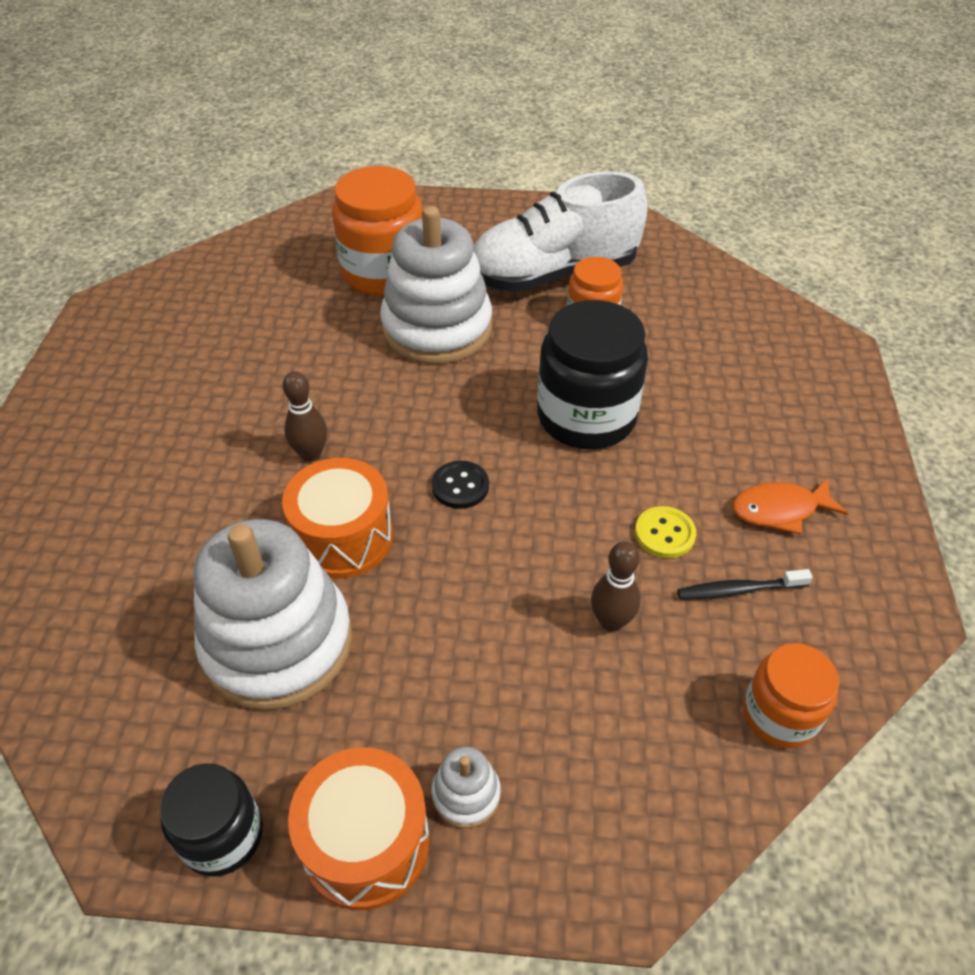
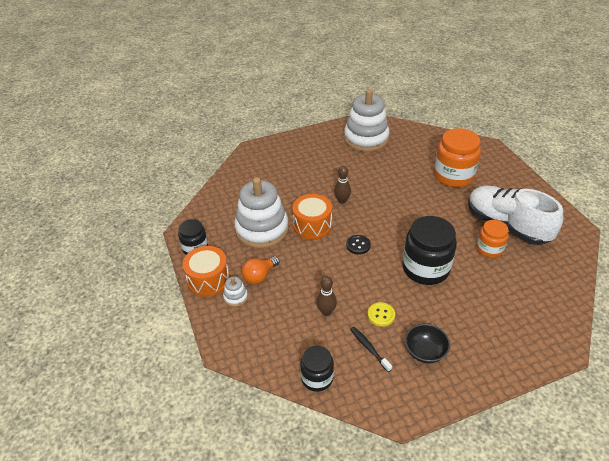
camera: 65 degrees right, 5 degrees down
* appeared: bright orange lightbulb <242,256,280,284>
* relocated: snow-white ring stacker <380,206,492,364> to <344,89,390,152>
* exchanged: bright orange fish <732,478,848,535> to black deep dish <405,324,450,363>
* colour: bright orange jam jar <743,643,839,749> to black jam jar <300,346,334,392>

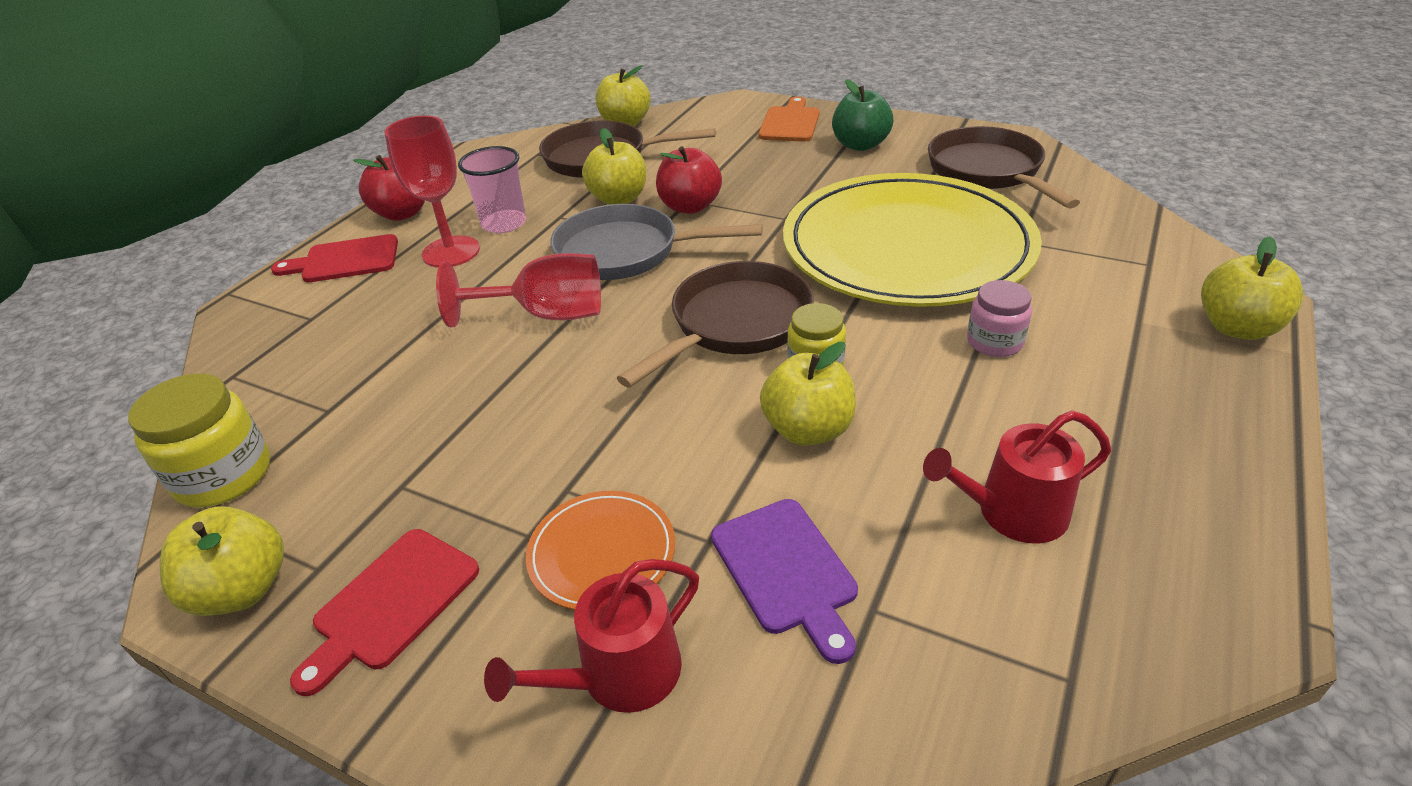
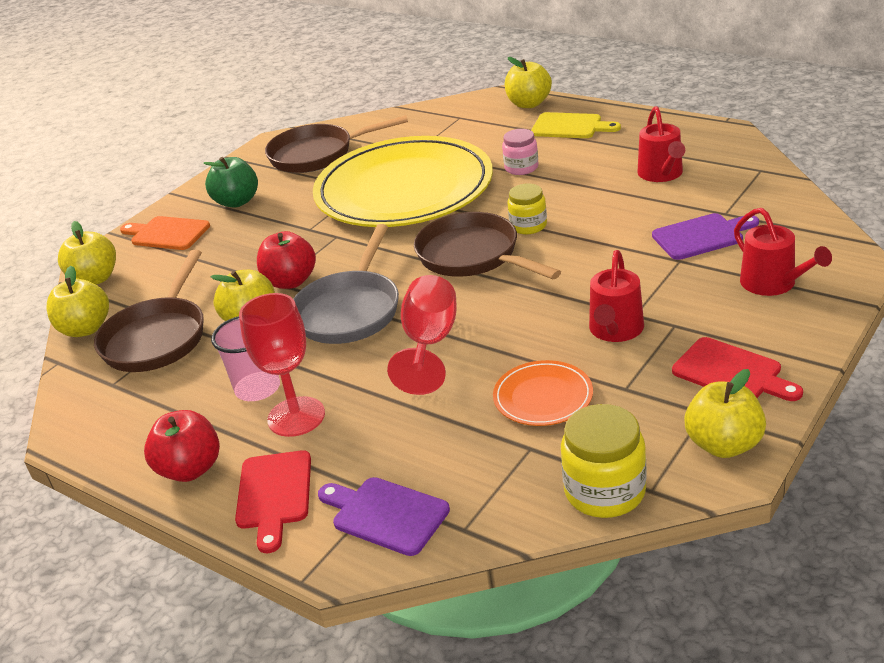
camera: 80 degrees left, 5 degrees down
* appeared: royal purple chopping board <318,477,450,556>
* appeared: yellow chopping board <531,112,621,138>
* appeared: red watering pot <589,250,644,342>
* relocated: bright orange plate <526,491,675,610> to <493,360,593,426>
* relocated: yellow toy apple <760,342,856,446> to <58,221,116,285>

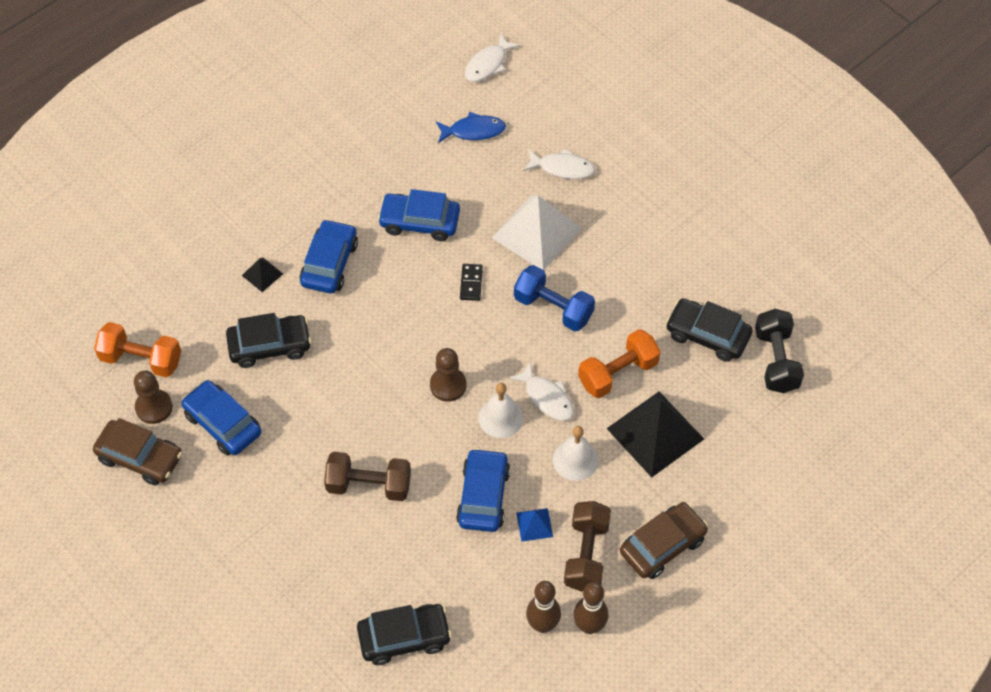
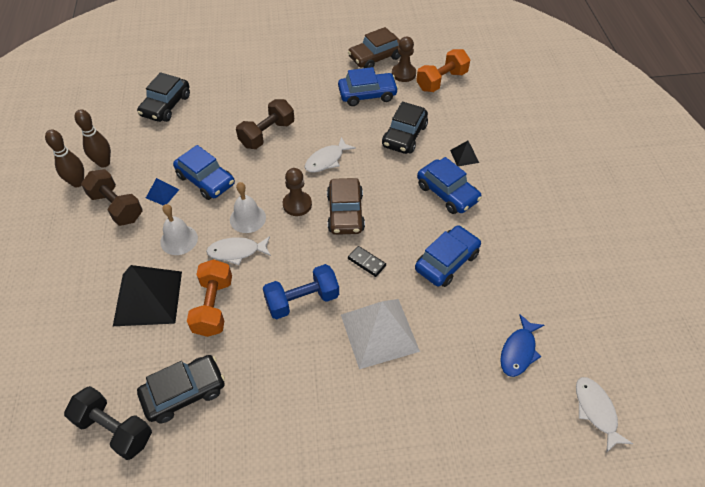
camera: 125 degrees right, 5 degrees down
* relocated: snow-white fish <523,148,595,179> to <305,137,356,172>
* relocated: brown automobile <620,502,708,579> to <327,178,365,235>

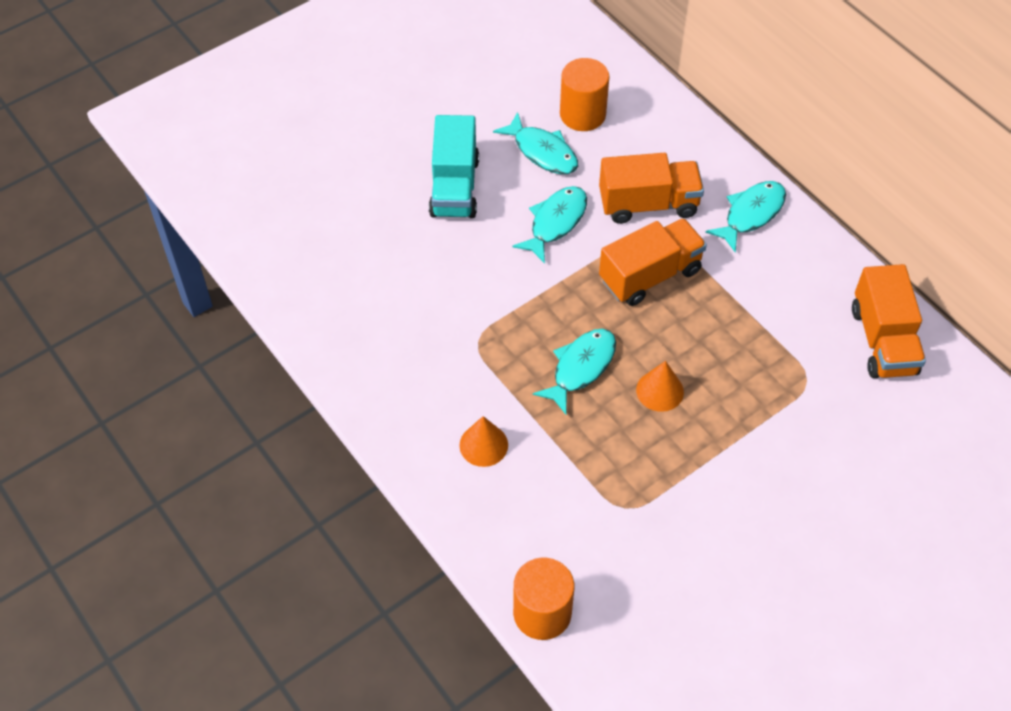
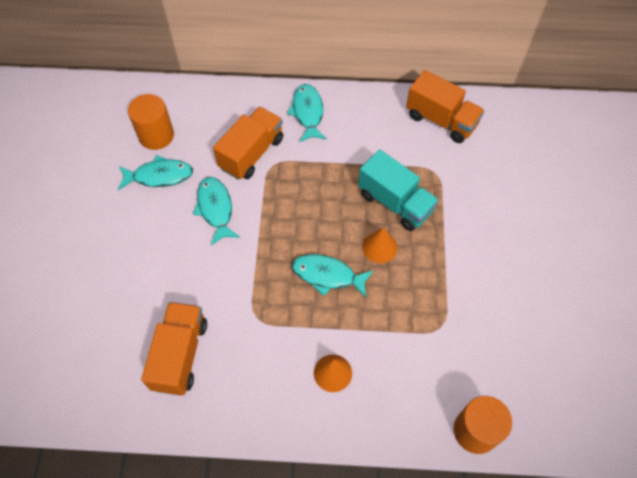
camera: 50 degrees left, 5 degrees up
* relocated: turquoise lorry <429,115,479,218> to <358,150,439,231>
* relocated: bright orange lorry <599,218,707,306> to <141,302,207,396>
* spun: turquoise fish <533,329,616,414> = <292,254,374,298> 60 degrees counterclockwise

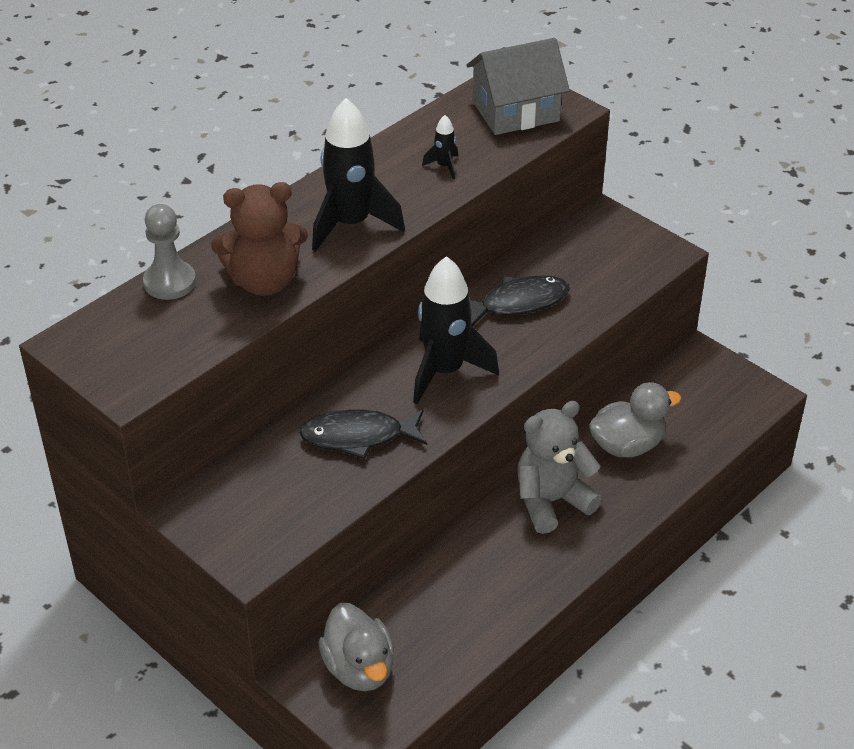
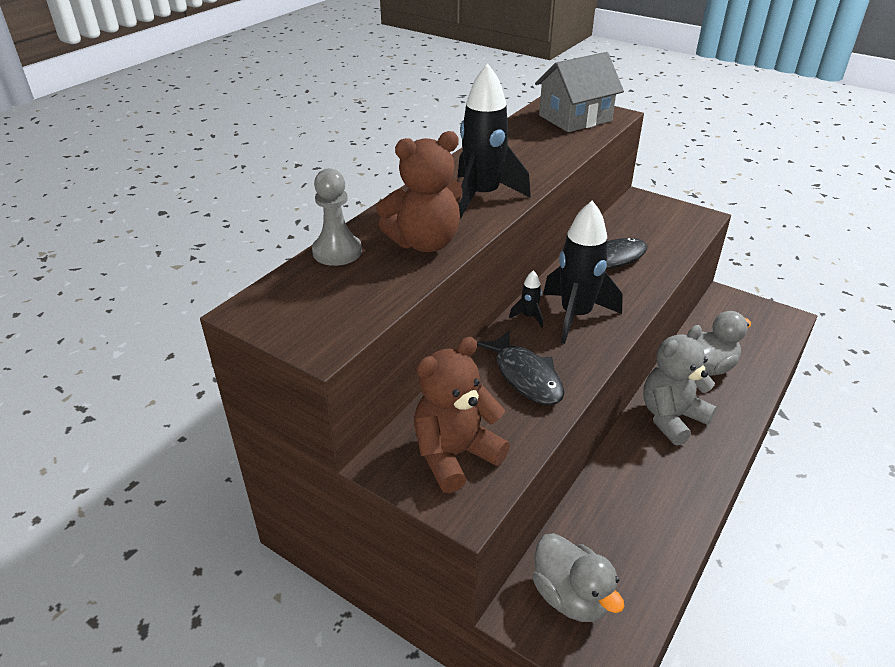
camera: 10 degrees left, 5 degrees down
* appeared: brown teddy <414,337,510,493>
* relocated: black rocket <422,115,458,179> to <509,270,543,328>
* spun: black fish <299,409,427,459> = <477,330,564,405> 105 degrees counterclockwise

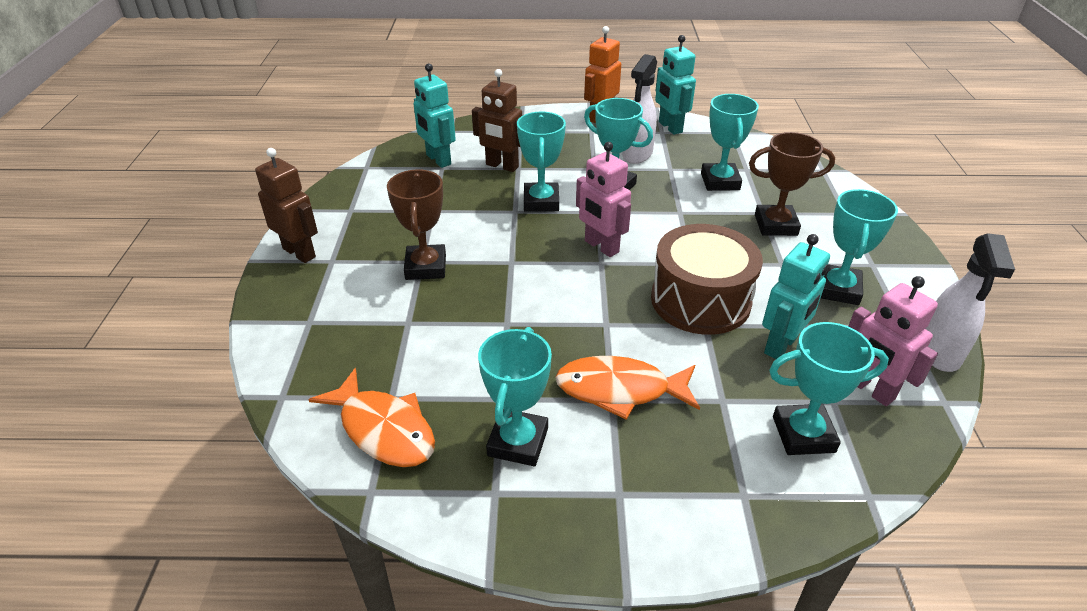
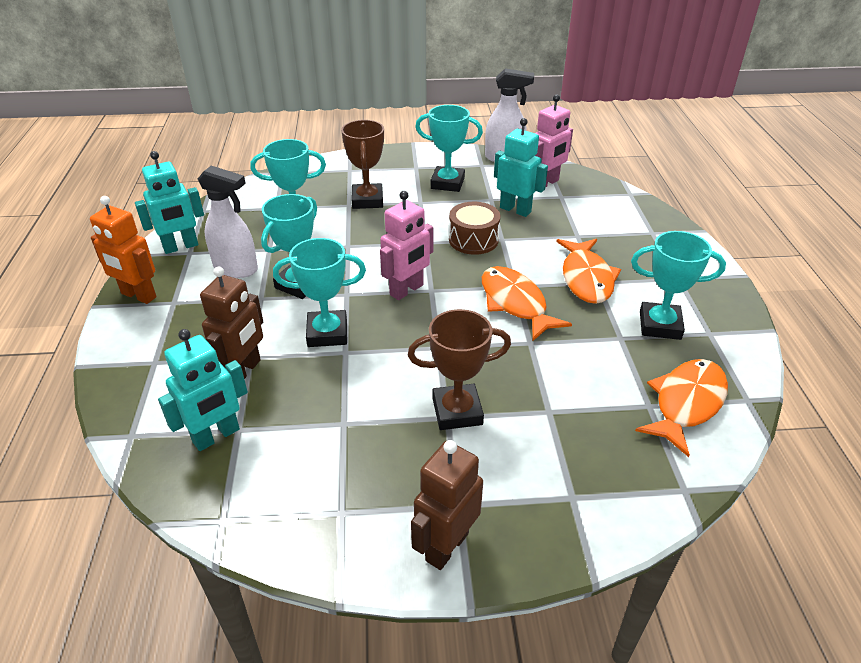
camera: 95 degrees left, 0 degrees up
* missing: turquoise award cup <769,322,889,455>
* appeared: bright orange fish <482,266,572,341>
* size: brown drum <651,224,763,335> = <449,202,501,255> x0.63

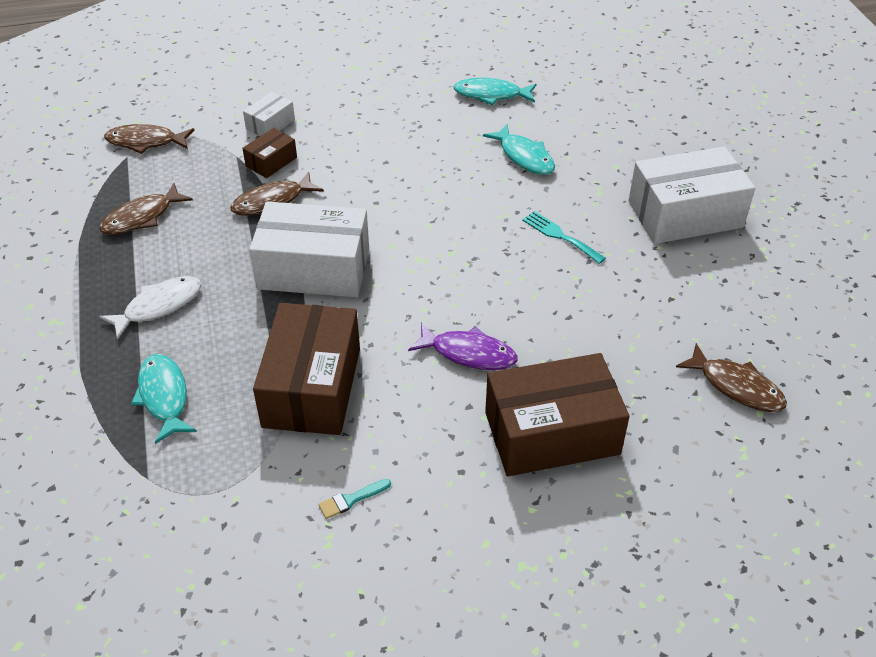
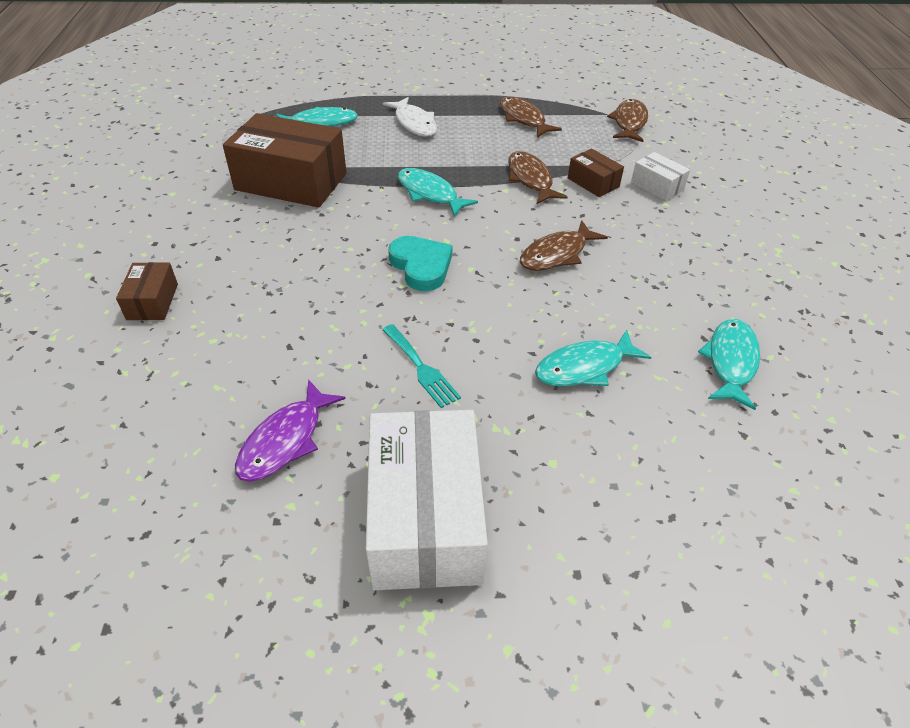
camera: 100 degrees right, 0 degrees up
* missing: turquoise paintbrush <318,479,391,519>
* appeared: turquoise heart shape <388,236,452,291>
* relocated: royal purple fish <408,323,518,370> to <235,379,346,482>
* relocated: brown fish <676,343,787,412> to <520,220,608,271>
* exchanged: snow-white box <249,202,369,297> to turquoise fish <398,168,478,217>
* spun: turquoise fork <522,211,606,264> = <382,324,461,408> 90 degrees clockwise
* size: brown box <485,353,630,476> = <116,262,178,320> x0.47

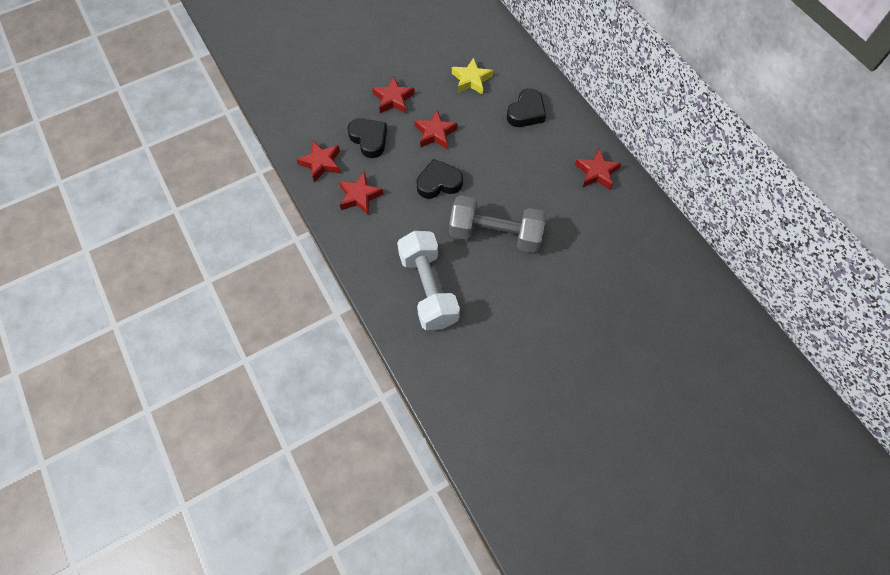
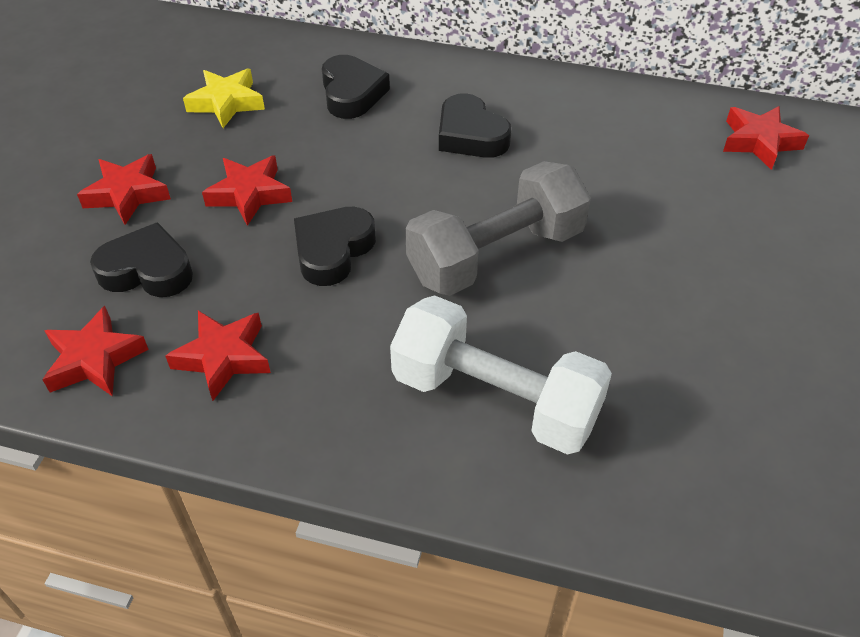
camera: 45 degrees left, 15 degrees down
* appeared: black heart shape <439,93,511,158>
* relocated: red star shape <575,149,622,190> to <723,106,809,170>

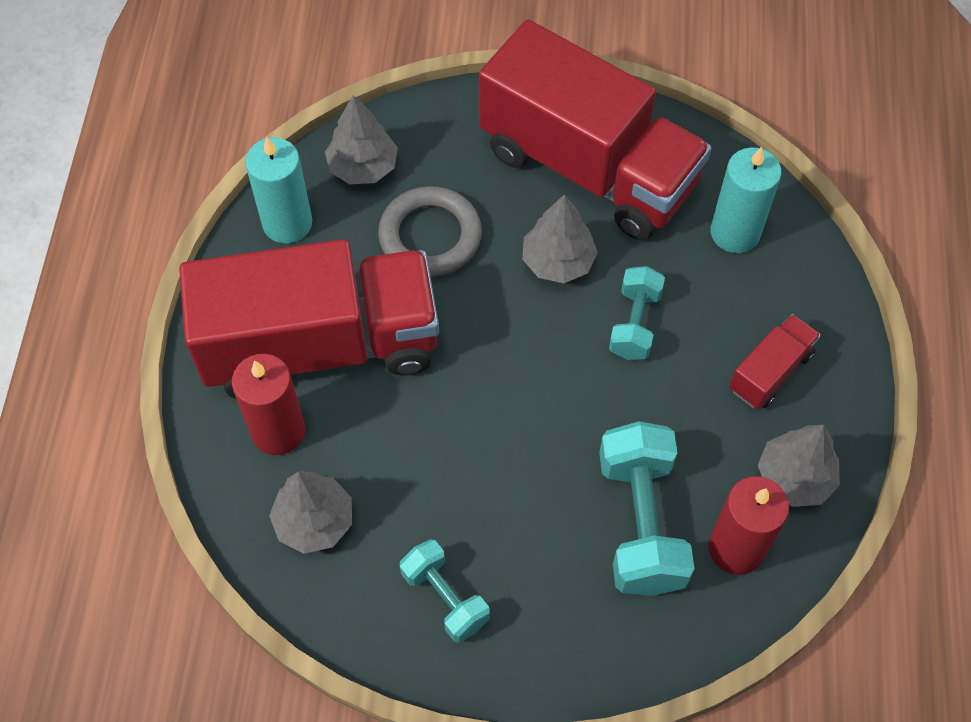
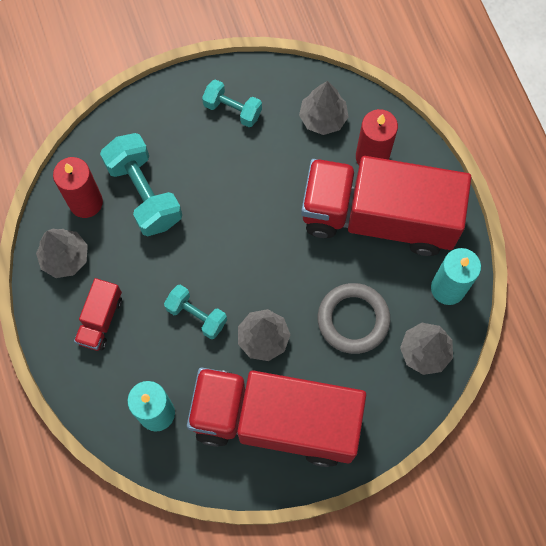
camera: 155 degrees right, 10 degrees up
* spun: red lorry <179,239,439,399> = <301,156,471,256> 45 degrees clockwise
* spun: turquoise free weight <609,266,665,360> = <164,285,227,339> 45 degrees counterclockwise

